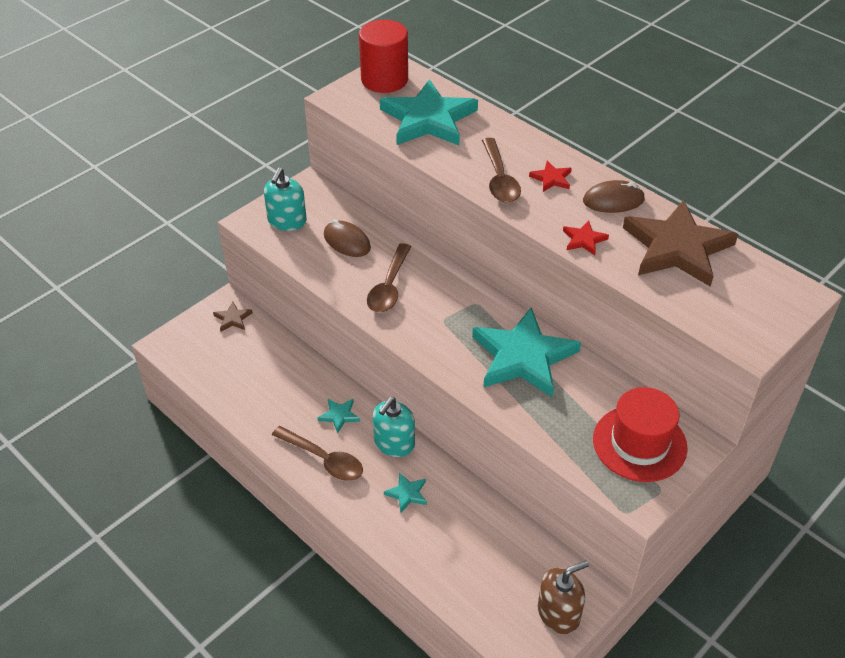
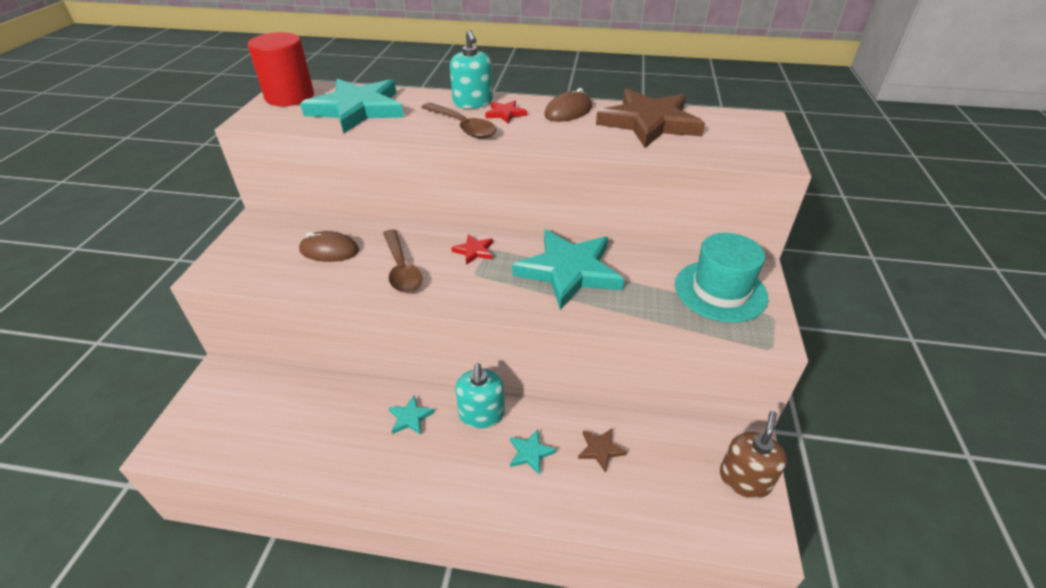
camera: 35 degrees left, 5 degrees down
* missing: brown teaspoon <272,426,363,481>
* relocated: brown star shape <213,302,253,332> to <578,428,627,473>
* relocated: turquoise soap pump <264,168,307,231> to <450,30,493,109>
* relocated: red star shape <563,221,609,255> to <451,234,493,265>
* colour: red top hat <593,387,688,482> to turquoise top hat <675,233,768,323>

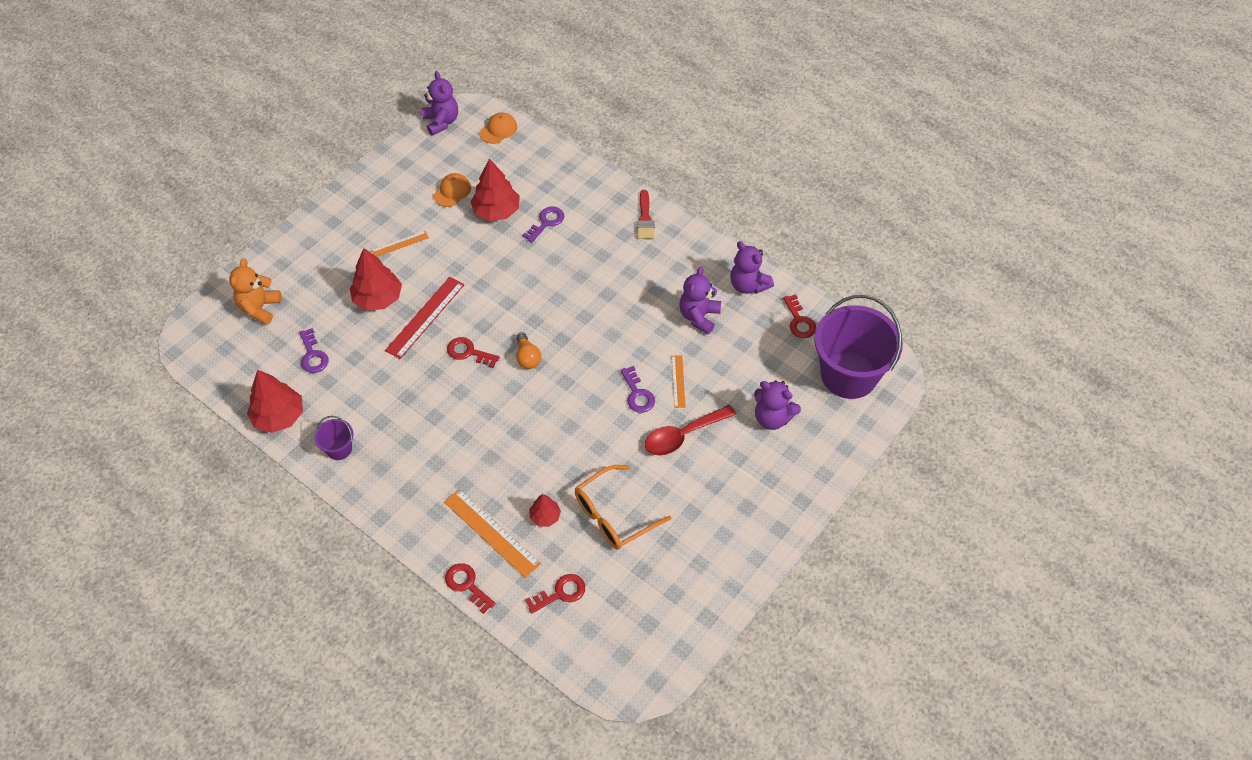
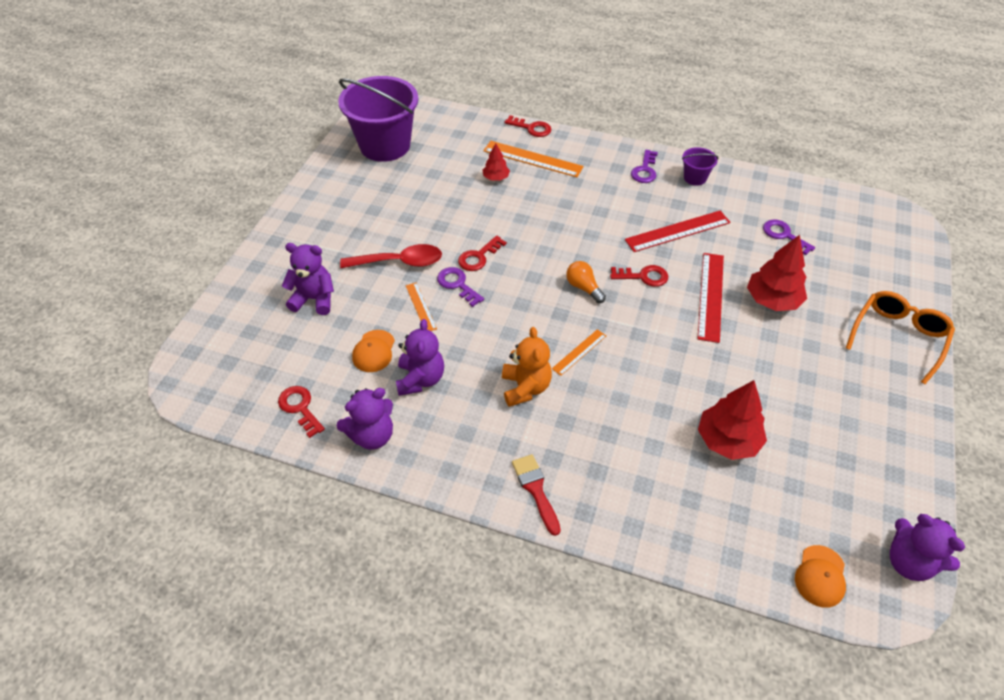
camera: 160 degrees right, 5 degrees down
* missing: red toy tree <247,370,303,433>
* appeared: red ruler <625,211,731,252>
* relocated: bright orange teddy <229,258,282,325> to <502,327,552,407>
* relocated: bright orange ruler <371,231,429,257> to <552,329,606,376>
* relocated: bright orange cap <434,173,471,207> to <352,330,395,372>
* relocated: royal purple door key <522,207,564,242> to <631,150,658,183>
* relocated: red door key <525,574,585,614> to <458,235,507,271>
* relocated: bright orange eyeglasses <575,465,672,550> to <846,291,955,384>
* relocated: royal purple sand bucket <814,295,903,399> to <338,76,418,162>
* spun: red teaspoon <645,405,736,455> = <340,244,442,268> 45 degrees clockwise
* spun: royal purple teddy <730,241,774,294> = <337,388,393,450> 120 degrees clockwise

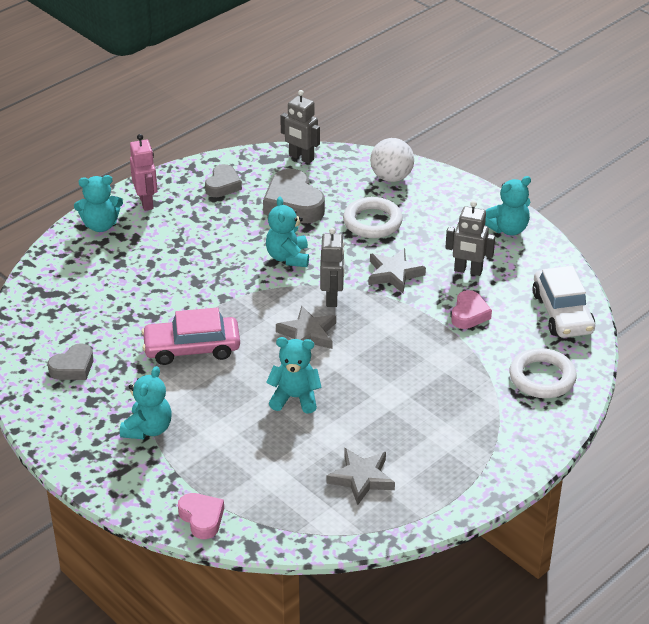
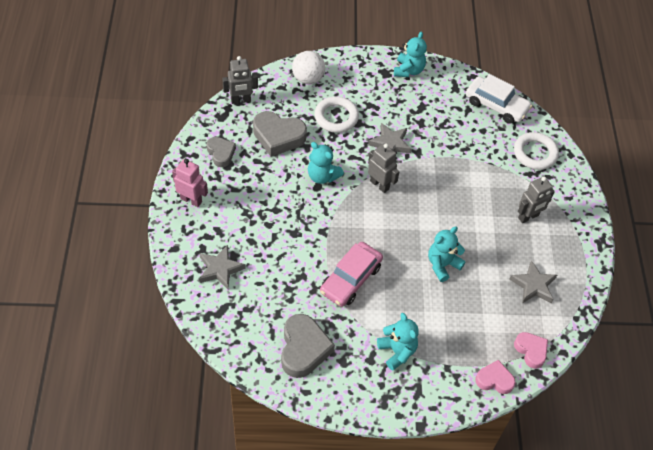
camera: 50 degrees left, 15 degrees up
* missing: turquoise teddy <74,175,123,232>
* relocated: gray star shape <276,306,336,349> to <199,245,246,289>
* relocated: gray robot <445,201,495,276> to <518,176,555,223>
* relocated: pink heart shape <451,290,492,329> to <514,332,548,369>
* size: gray heart shape <48,343,93,380> = <281,314,335,378> x1.66

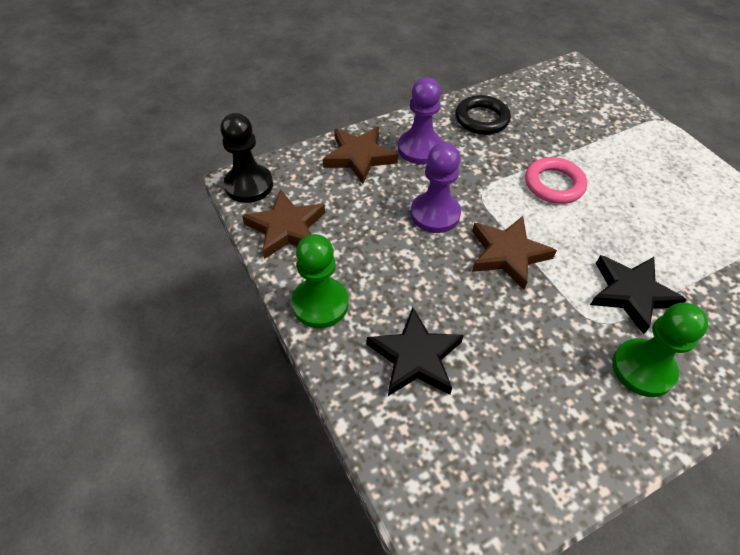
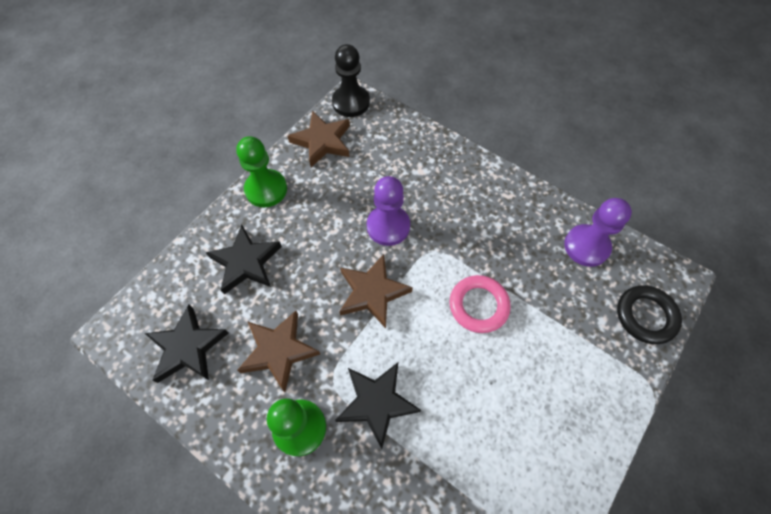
camera: 65 degrees right, 10 degrees up
* appeared: black star shape <145,305,229,383>
* relocated: brown star shape <323,127,398,184> to <237,311,320,392>
* relocated: royal purple pawn <398,77,443,164> to <564,198,632,267>
* relocated: black torus <455,95,511,135> to <617,285,682,344>

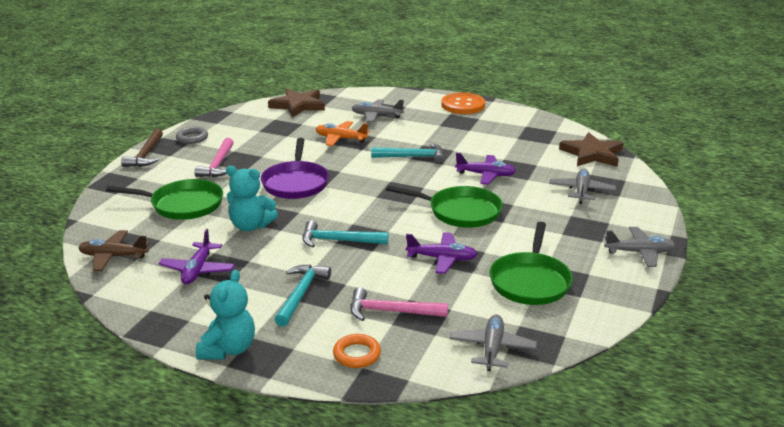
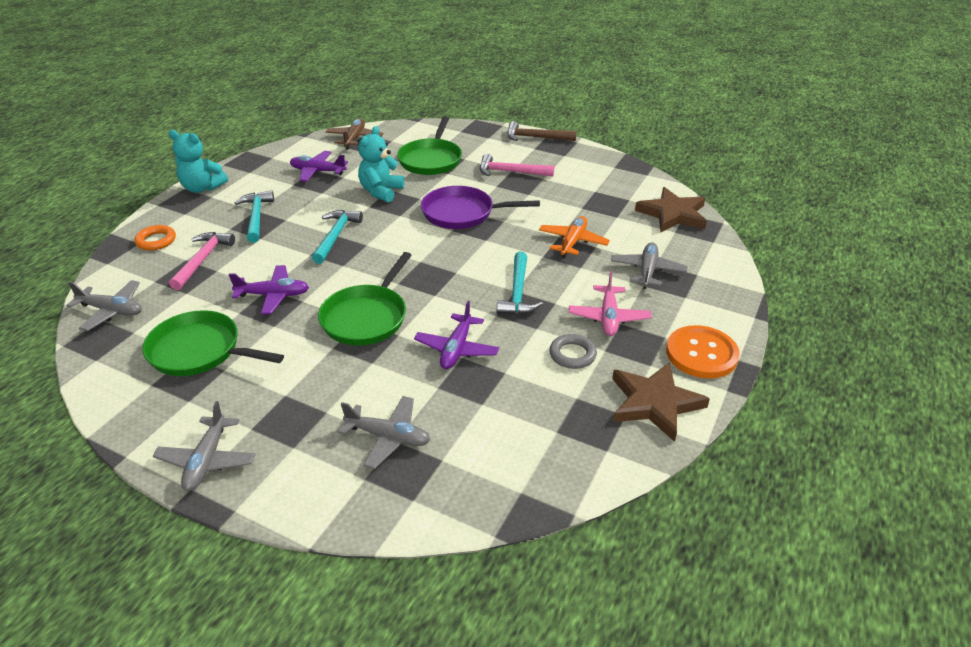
camera: 95 degrees right, 10 degrees up
* appeared: pink aeroplane <569,271,652,336>
* relocated: gray torus <176,127,208,144> to <549,334,597,369>
* relocated: brown star shape <559,132,623,167> to <612,362,710,442>
* spun: turquoise carpenter's hammer <274,265,331,327> = <235,191,274,243> 120 degrees counterclockwise
* spun: royal purple aeroplane <406,232,477,274> = <229,265,309,314> 105 degrees counterclockwise

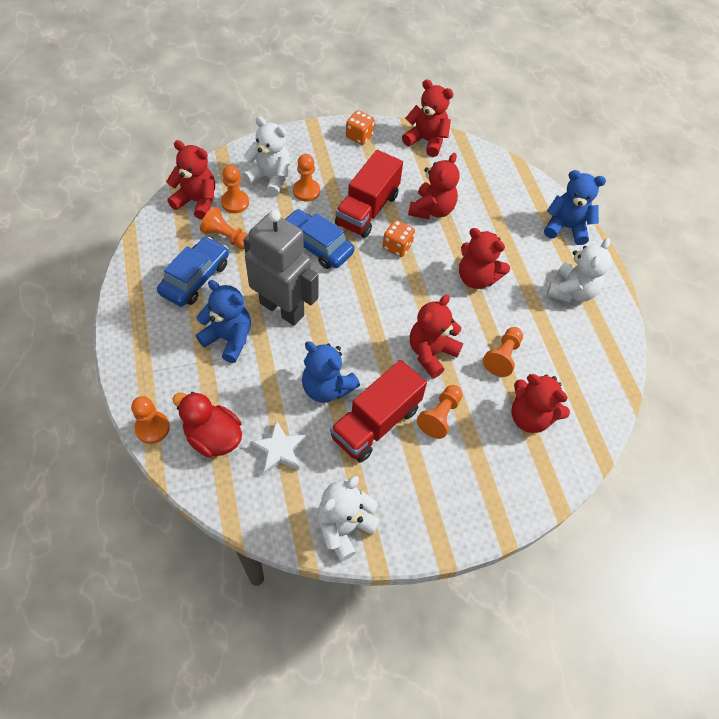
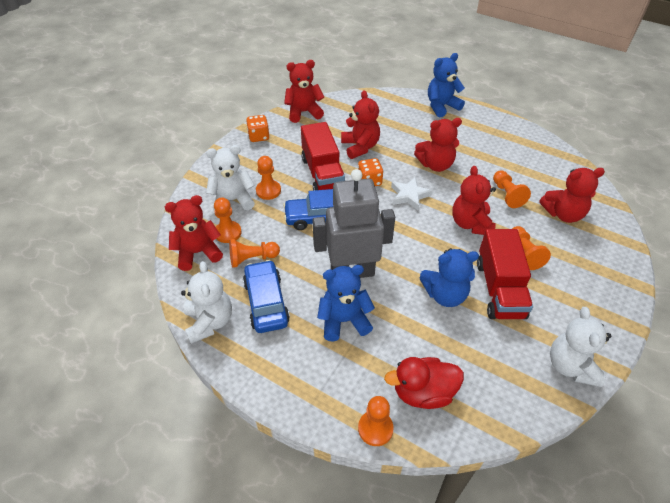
camera: 40 degrees left, 10 degrees down
* relocated: snow-white star shape <250,420,306,475> to <391,177,432,210>
* relocated: snow-white teddy <547,238,612,302> to <181,261,232,344>

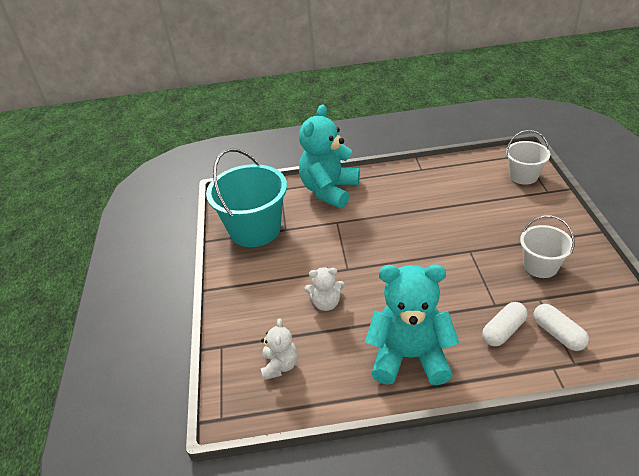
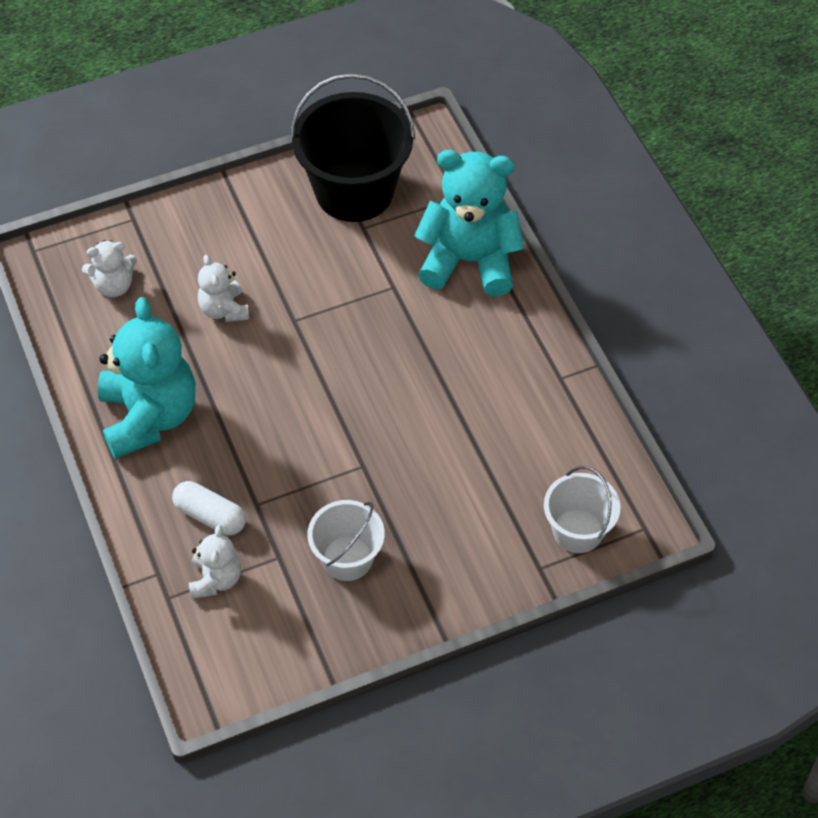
camera: 70 degrees right, 15 degrees up
* exchanged: snow-white capsule <533,304,589,351> to snow-white teddy <189,525,241,599>
* colour: turquoise sand bucket <206,148,287,247> to black sand bucket <290,73,415,222>

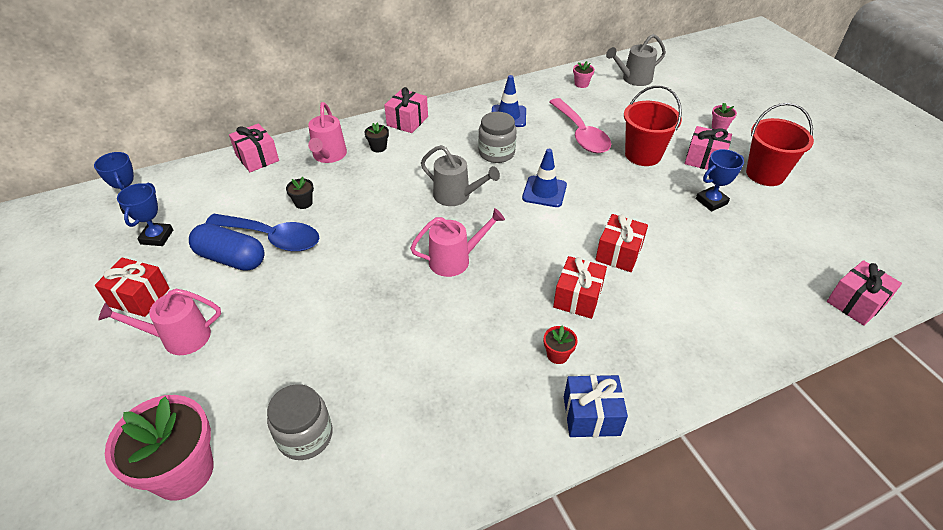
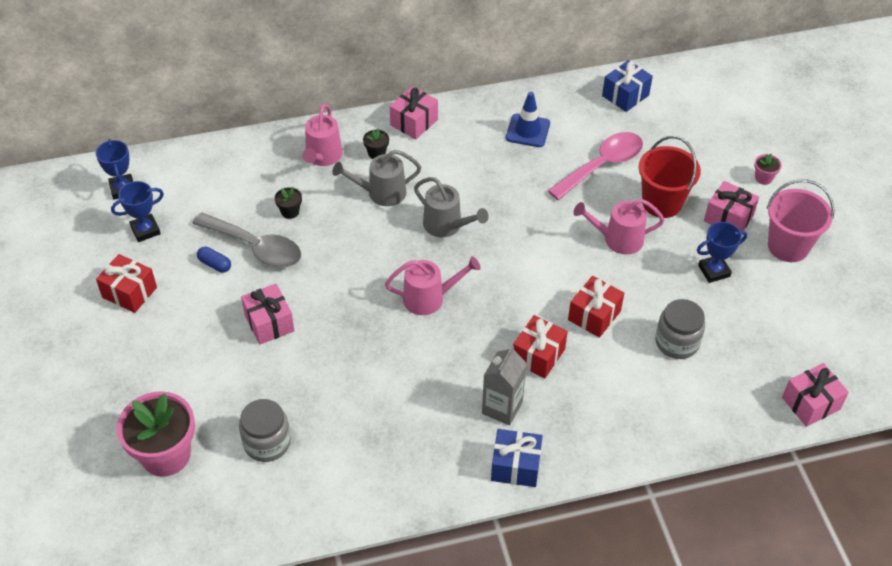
camera: 10 degrees right, 5 degrees up
* missing: blue road cone <522,149,567,207>
* relocated: pink watering pot <98,289,221,355> to <574,199,664,255>
* relocated: pink wrapped gift <229,123,279,172> to <241,283,294,345>
* relocated: gray jam jar <478,112,517,163> to <655,299,705,359>
* relocated: gray watering pot <606,34,666,86> to <333,150,421,206>
* exchanged: red plant pot <544,326,578,364> to gray milk carton <482,345,527,425>
* exchanged: pink plant pot <573,61,595,88> to blue wrapped gift <602,60,653,112>
* colour: blue teaspoon <205,214,319,252> to gray teaspoon <192,213,301,268>
* colour: red sand bucket <746,103,814,186> to pink sand bucket <767,179,834,262>
* spun: blue award cup <117,183,173,246> = <111,181,164,242> 45 degrees clockwise
* spun: pink teaspoon <549,98,611,153> = <548,132,643,200> 120 degrees counterclockwise
* size: blue capsule <189,223,264,271> = <197,247,231,273> x0.50

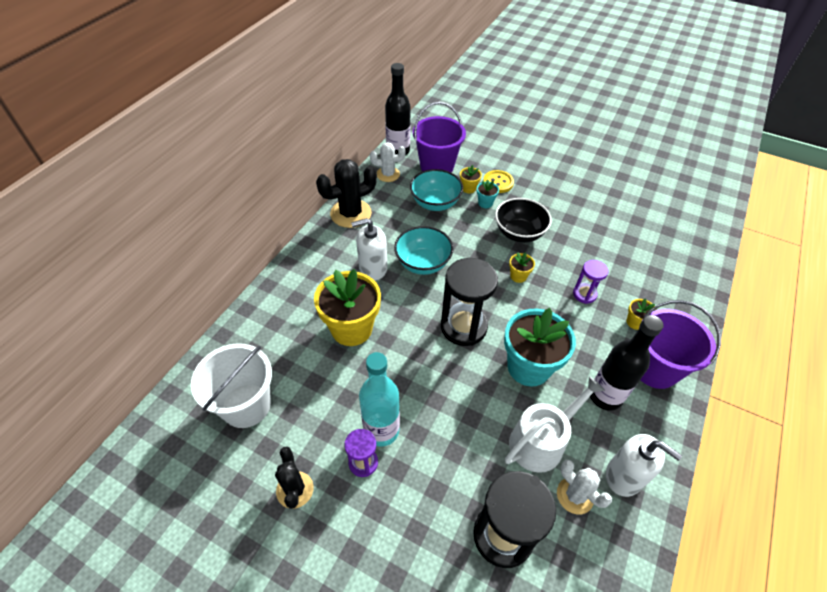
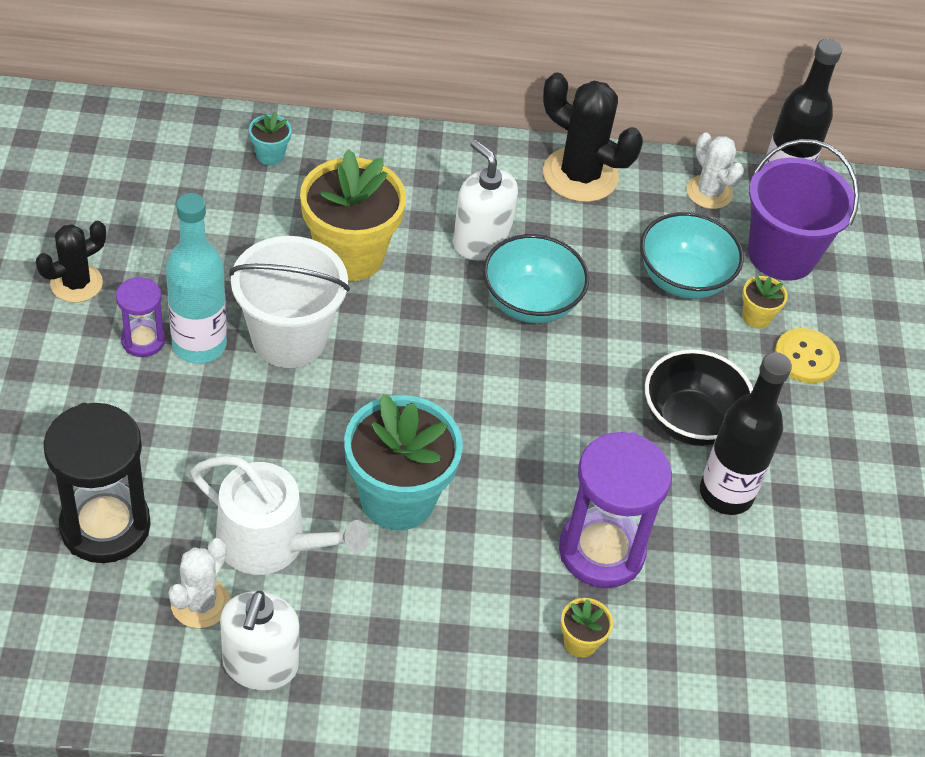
camera: 60 degrees right, 0 degrees up
* missing: black sandglass <441,258,498,346>
* missing: yellow plant pot <509,252,535,283>
* missing: royal purple sand bucket <639,300,721,389>
* relocated: snow-white sand bucket <191,343,272,428> to <229,236,350,368>
* relocated: turquoise plant pot <477,180,499,208> to <249,112,292,165>
* relocated: black bottle <590,315,664,411> to <700,352,792,515>
* size: royal purple sandglass <573,260,608,304> = <559,432,672,588> x1.89

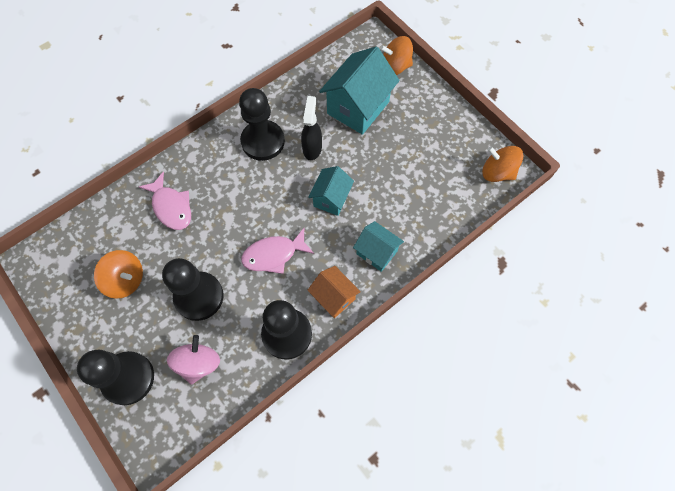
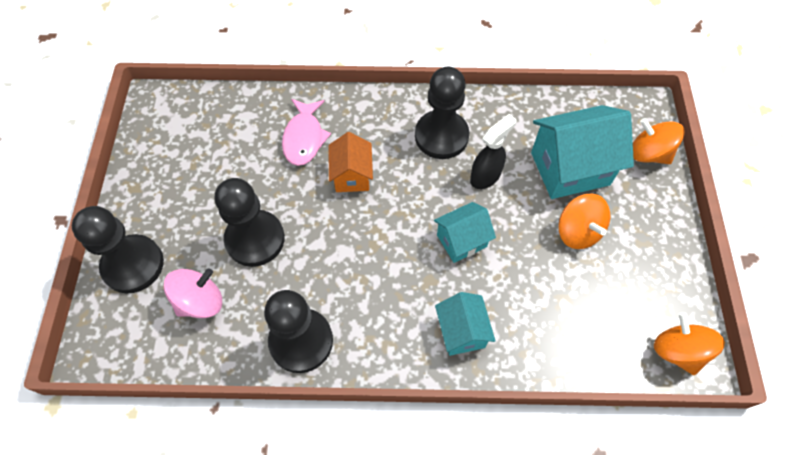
camera: 40 degrees right, 5 degrees down
* missing: pink fish <241,228,314,274>
* relocated: bright orange whirligig <94,250,143,299> to <558,193,610,249>
* relocated: bright orange house <307,266,361,318> to <329,132,373,192>

